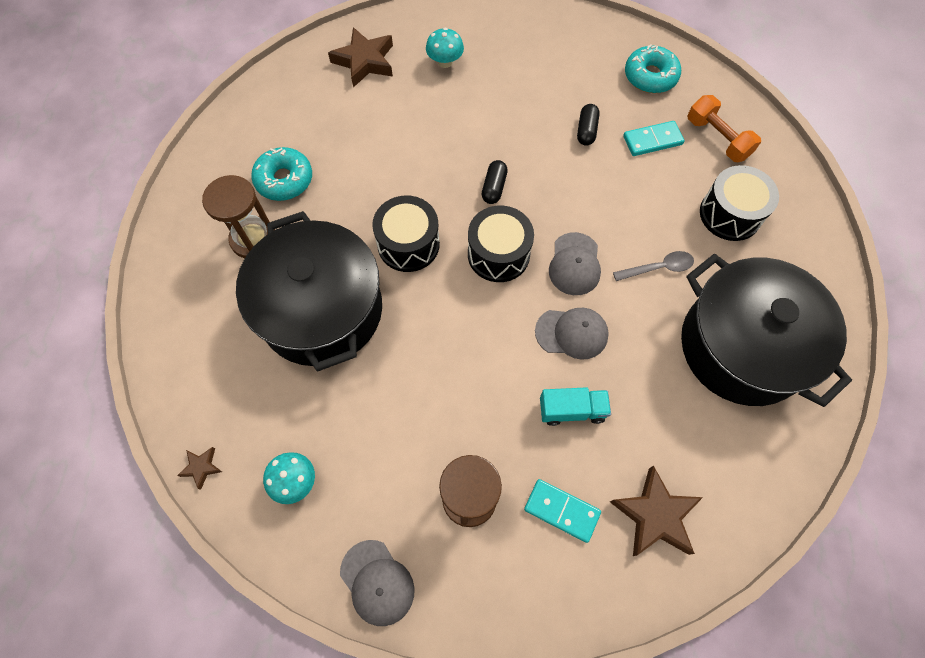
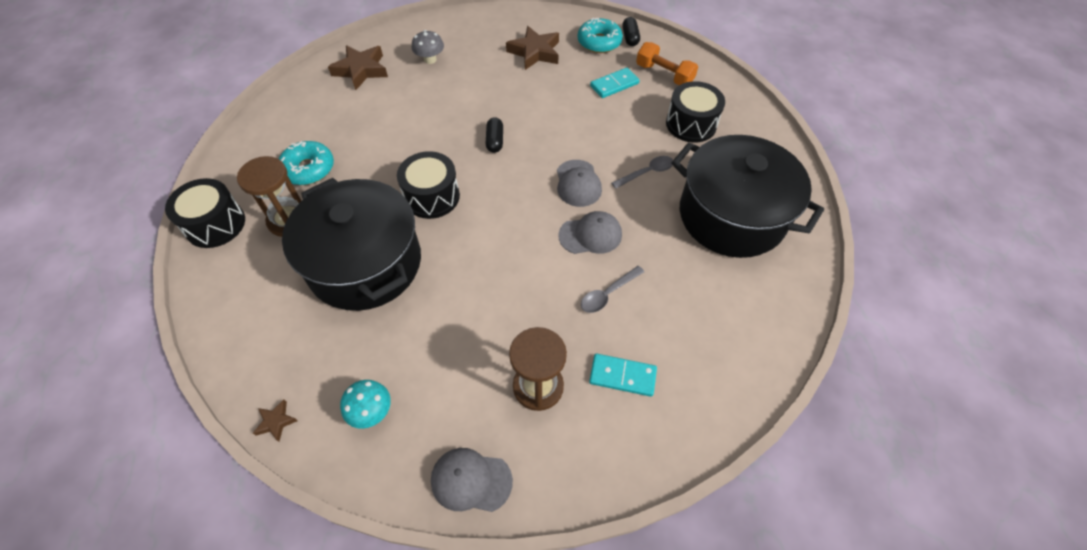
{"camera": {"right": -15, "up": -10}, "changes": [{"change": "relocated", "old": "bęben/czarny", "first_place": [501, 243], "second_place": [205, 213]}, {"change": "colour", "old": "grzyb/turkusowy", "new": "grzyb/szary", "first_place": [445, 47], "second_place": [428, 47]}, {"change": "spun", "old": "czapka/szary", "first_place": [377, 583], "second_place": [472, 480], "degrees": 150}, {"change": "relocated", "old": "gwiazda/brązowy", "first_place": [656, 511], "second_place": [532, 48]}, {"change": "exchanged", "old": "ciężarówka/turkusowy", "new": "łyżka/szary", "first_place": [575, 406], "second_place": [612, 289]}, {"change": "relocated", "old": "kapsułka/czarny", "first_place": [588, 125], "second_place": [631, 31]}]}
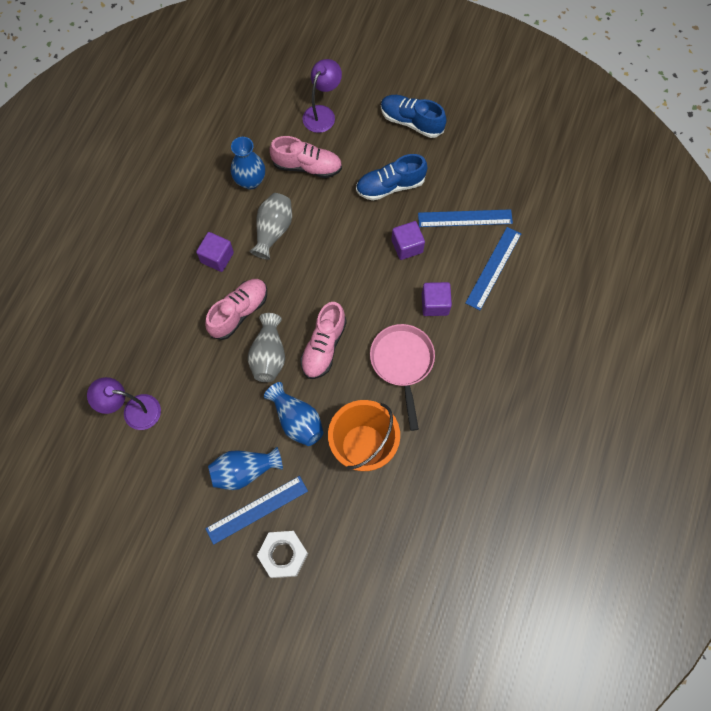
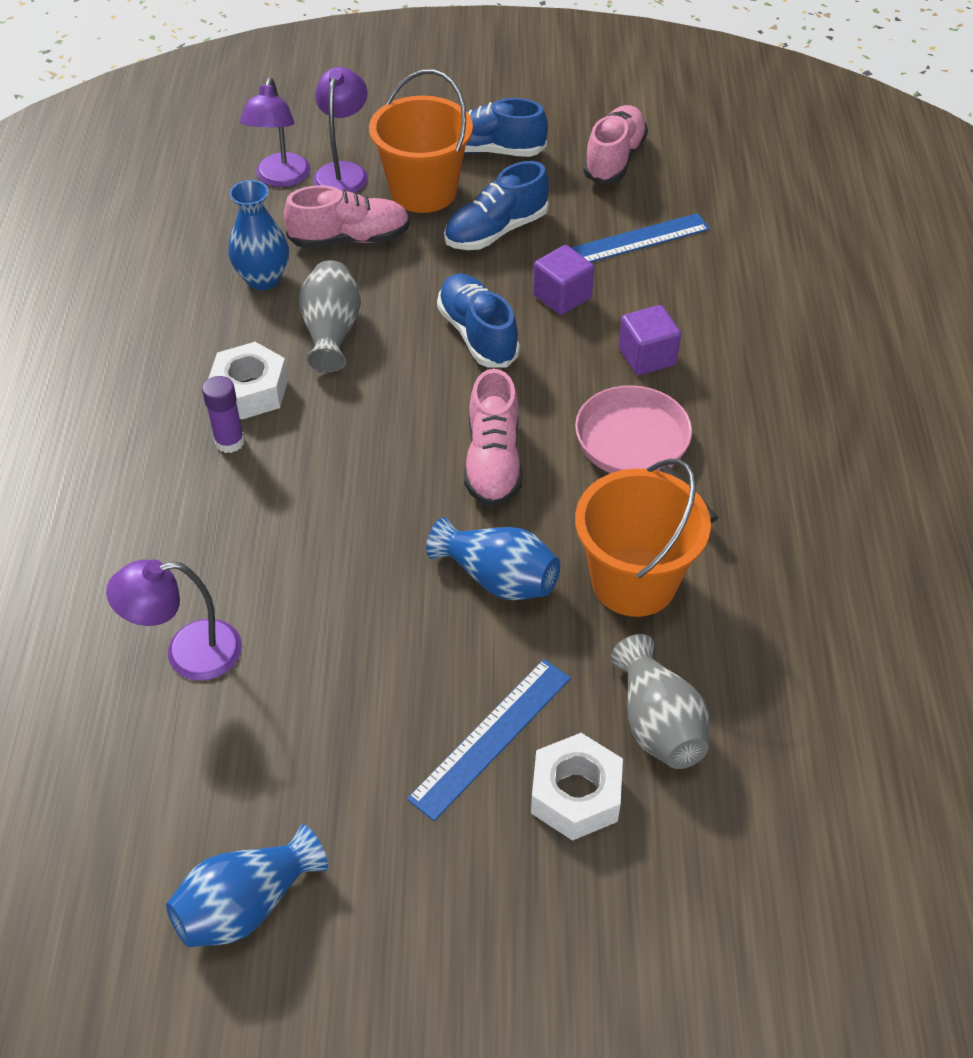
{"camera": {"right": -20, "up": -20}, "changes": [{"change": "relocated", "old": "wazon/niebieski", "first_place": [245, 468], "second_place": [247, 885]}, {"change": "appeared", "new": "klej w sztyfcie/fioletowy", "second_place": [223, 414]}, {"change": "exchanged", "old": "sześcian/fioletowy", "new": "nakrętka/biały", "first_place": [215, 252], "second_place": [248, 381]}, {"change": "appeared", "new": "lampka/fioletowy", "second_place": [275, 132]}, {"change": "appeared", "new": "wiadro/pomarańczowy", "second_place": [421, 141]}, {"change": "appeared", "new": "but/niebieski", "second_place": [478, 320]}, {"change": "relocated", "old": "but/różowy", "first_place": [236, 309], "second_place": [615, 144]}, {"change": "relocated", "old": "wazon/szary", "first_place": [266, 347], "second_place": [660, 701]}, {"change": "missing", "old": "linijka/niebieski", "first_place": [493, 268]}]}
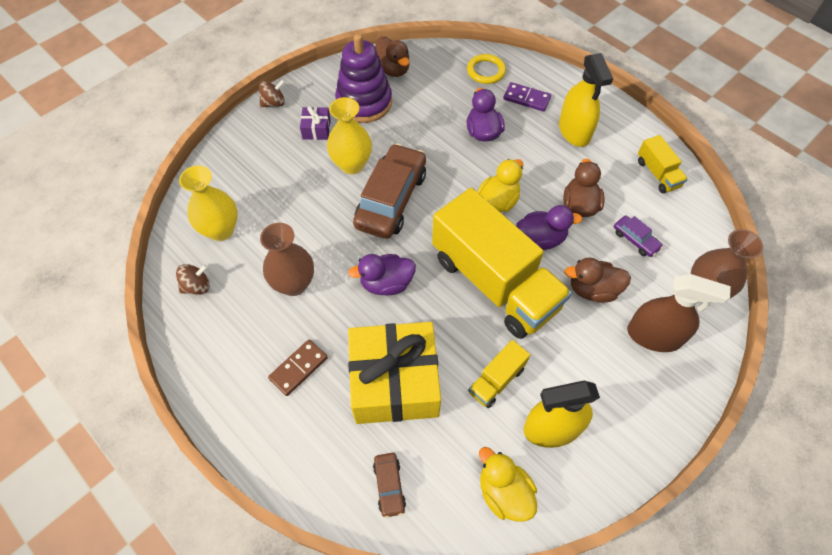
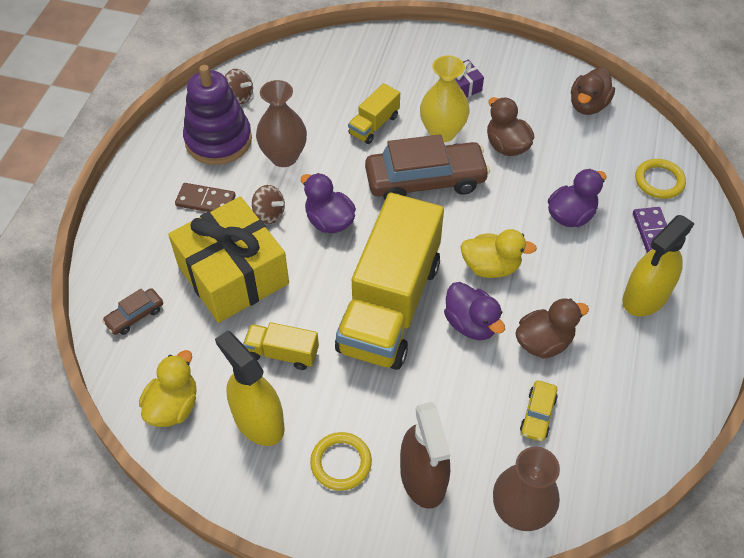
{"camera": {"right": 60, "up": -5}, "changes": [{"change": "relocated", "old": "zabawka nakładanka/fioletowy", "first_place": [363, 78], "second_place": [217, 115]}, {"change": "relocated", "old": "bączek/brązowy", "first_place": [272, 93], "second_place": [268, 204]}, {"change": "appeared", "new": "pierścień/żółty", "second_place": [341, 461]}, {"change": "relocated", "old": "ciężarówka/żółty", "first_place": [663, 164], "second_place": [374, 113]}, {"change": "relocated", "old": "kaczka/brązowy", "first_place": [597, 280], "second_place": [510, 126]}, {"change": "colour", "old": "samochód/fioletowy", "new": "samochód/żółty", "first_place": [638, 236], "second_place": [539, 411]}, {"change": "missing", "old": "wazon/żółty", "first_place": [208, 203]}]}
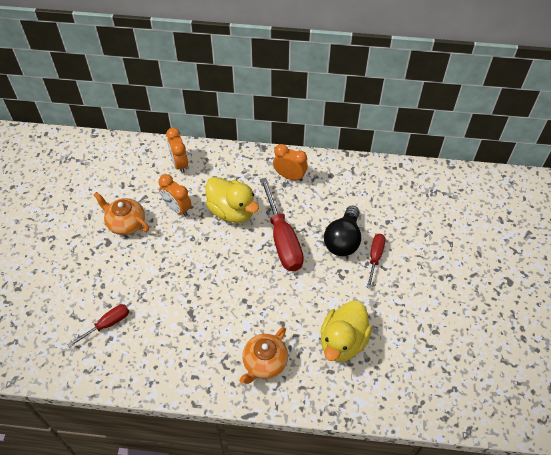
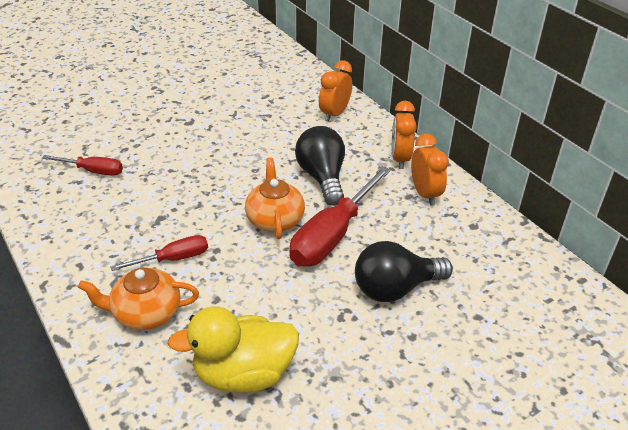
{"camera": {"right": 50, "up": -15}, "changes": [{"change": "relocated", "old": "śrubokręt/czerwony", "first_place": [375, 261], "second_place": [159, 253]}, {"change": "relocated", "old": "imbryk/pomarańczowy", "first_place": [121, 213], "second_place": [275, 198]}, {"change": "exchanged", "old": "kaczka/żółty", "new": "żarówka/czarny", "first_place": [232, 200], "second_place": [320, 166]}, {"change": "relocated", "old": "budzik/pomarańczowy", "first_place": [175, 195], "second_place": [404, 135]}]}
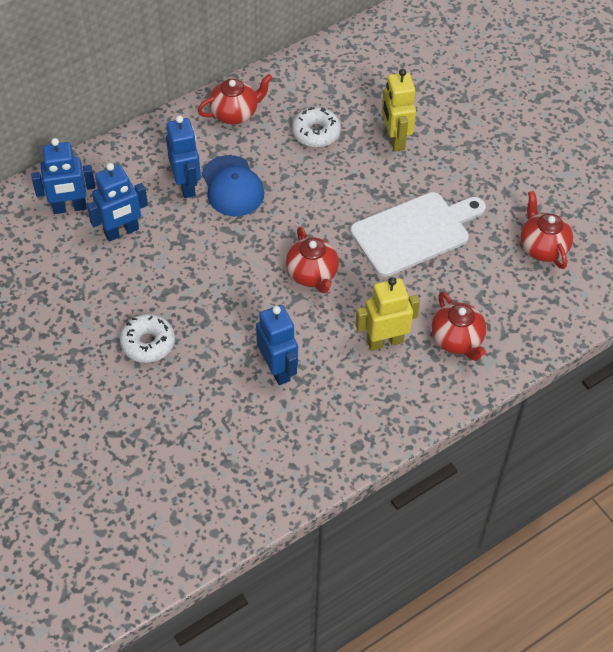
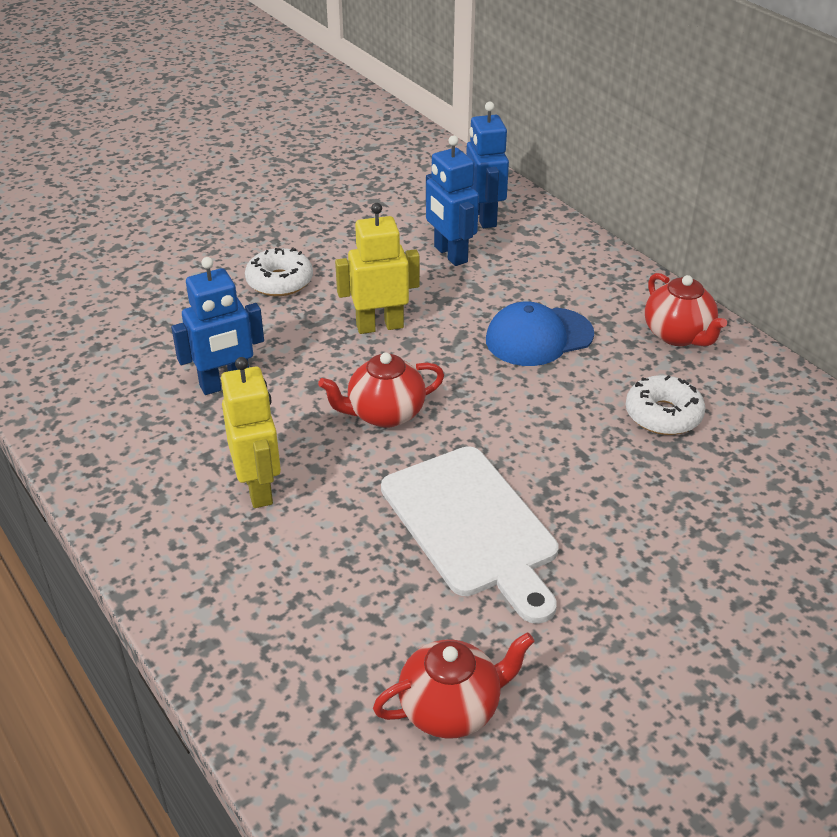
{"camera": {"right": 90, "up": -15}, "changes": [{"change": "relocated", "old": "robot/żółty", "first_place": [399, 110], "second_place": [377, 268]}, {"change": "missing", "old": "robot/niebieski", "first_place": [183, 156]}, {"change": "missing", "old": "imbryk/czerwony", "first_place": [458, 326]}]}
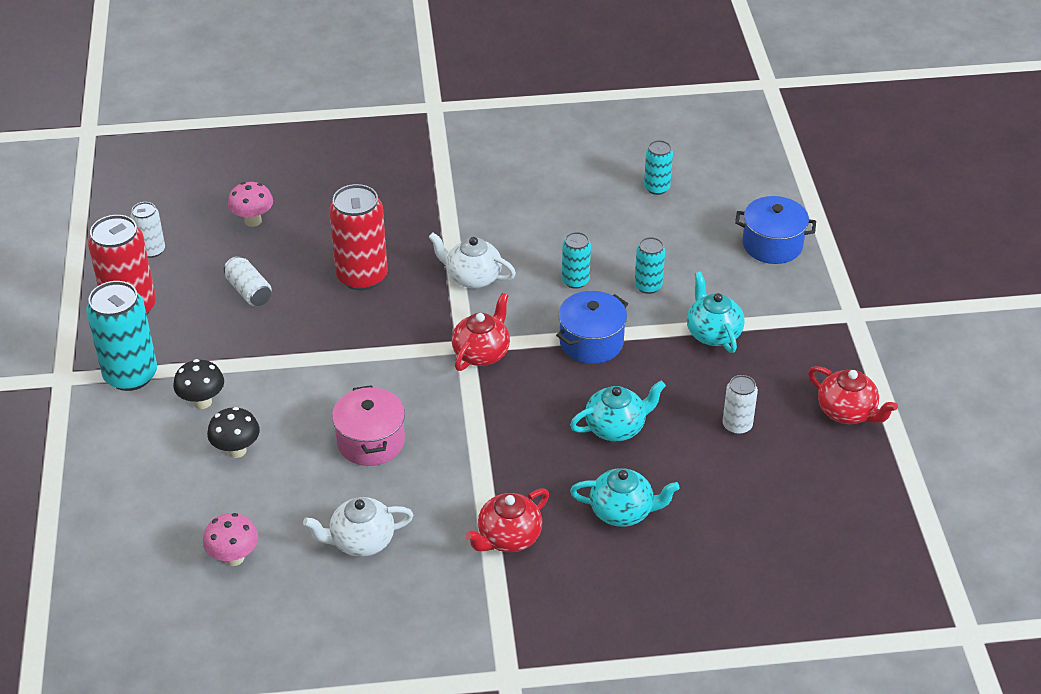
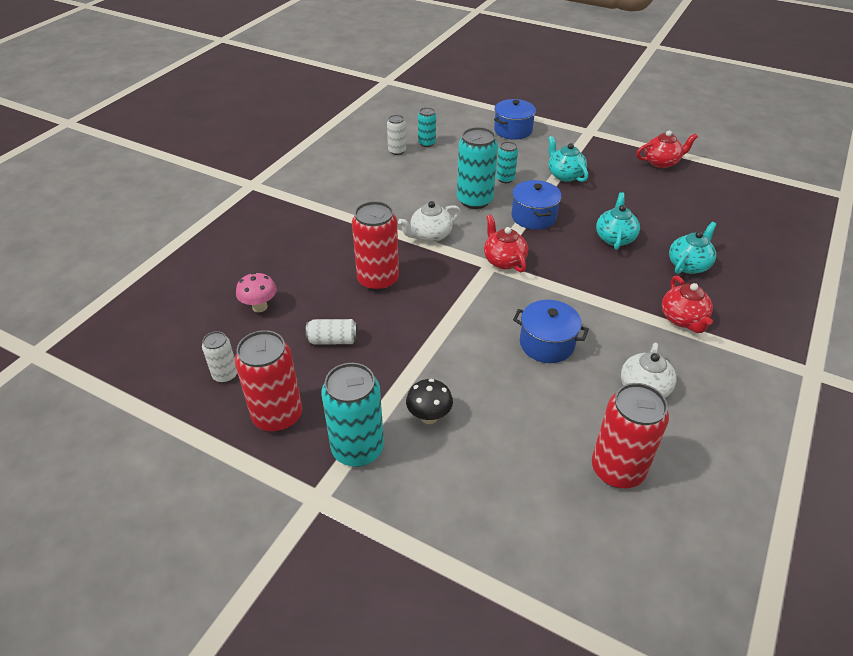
{"camera": {"right": -55, "up": 0}, "changes": [{"change": "relocated", "old": "puszka/biały", "first_place": [740, 405], "second_place": [396, 135]}, {"change": "size", "old": "puszka/turkusowy", "first_place": [576, 260], "second_place": [477, 168], "factor": 1.85}, {"change": "colour", "old": "garnek/różowy", "new": "garnek/niebieski", "first_place": [368, 425], "second_place": [551, 331]}, {"change": "spun", "old": "imbryk/turkusowy", "first_place": [716, 312], "second_place": [568, 159], "degrees": 45}, {"change": "exchanged", "old": "grzyb/różowy", "new": "puszka/czerwony", "first_place": [230, 539], "second_place": [630, 435]}, {"change": "missing", "old": "grzyb/czarny", "first_place": [233, 432]}]}
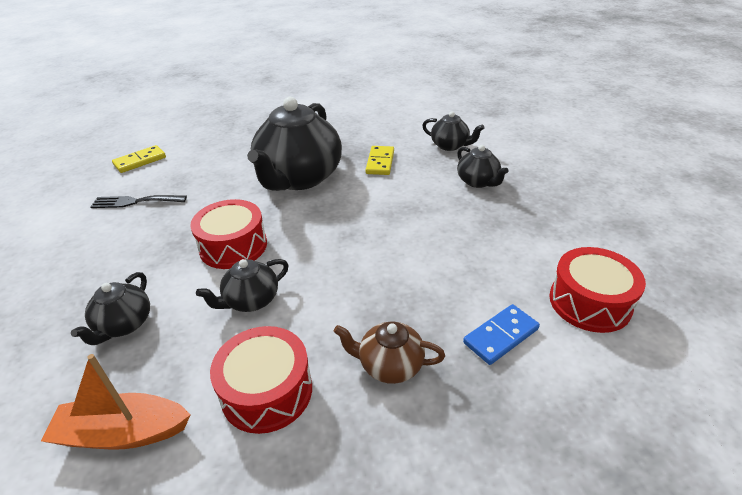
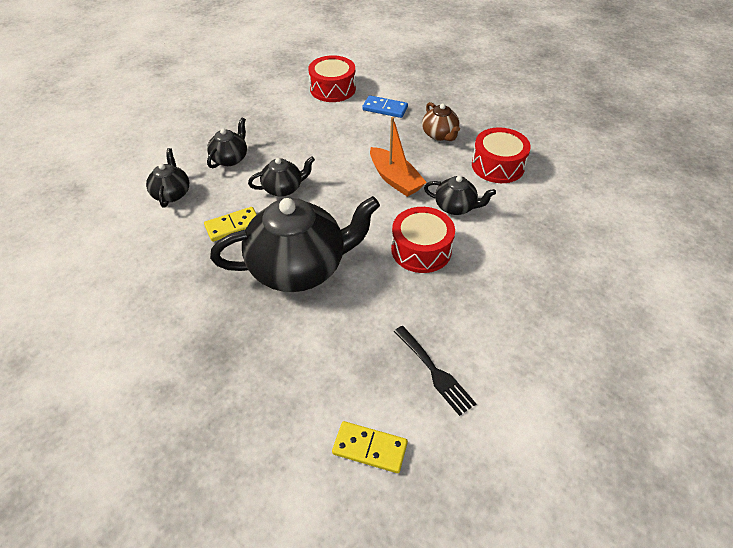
{"camera": {"right": -125, "up": 10}, "changes": [{"change": "relocated", "old": "imbryk/czarny", "first_place": [110, 308], "second_place": [281, 176]}, {"change": "relocated", "old": "łódka/pomarańczowy", "first_place": [116, 402], "second_place": [398, 157]}]}
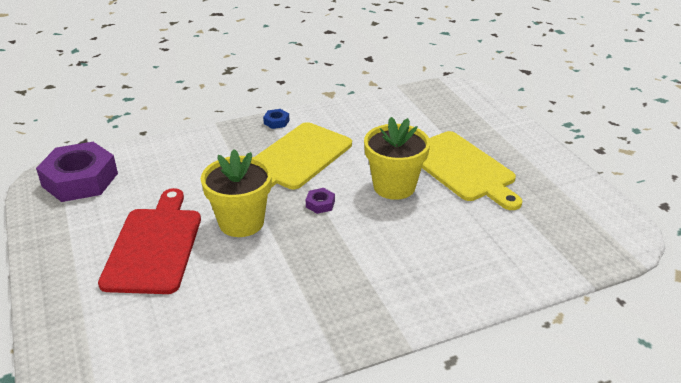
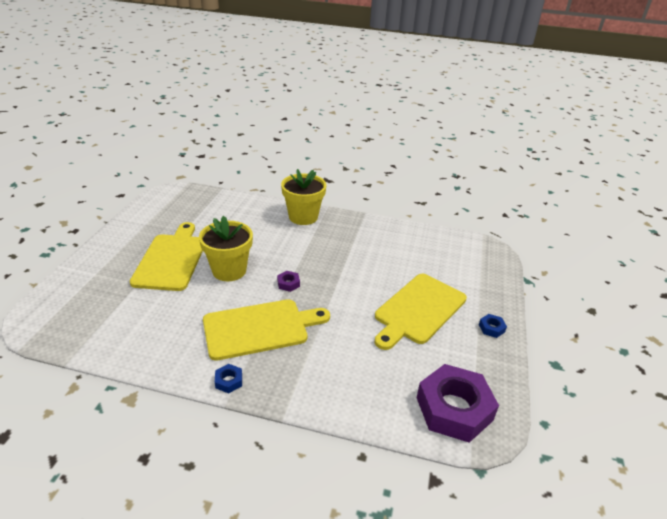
{"camera": {"right": -145, "up": 0}, "changes": [{"change": "relocated", "old": "doniczka/żółty", "first_place": [236, 193], "second_place": [304, 197]}, {"change": "colour", "old": "deska do krojenia/czerwony", "new": "deska do krojenia/żółty", "first_place": [149, 241], "second_place": [421, 312]}, {"change": "appeared", "new": "nakrętka/niebieski", "second_place": [493, 326]}]}
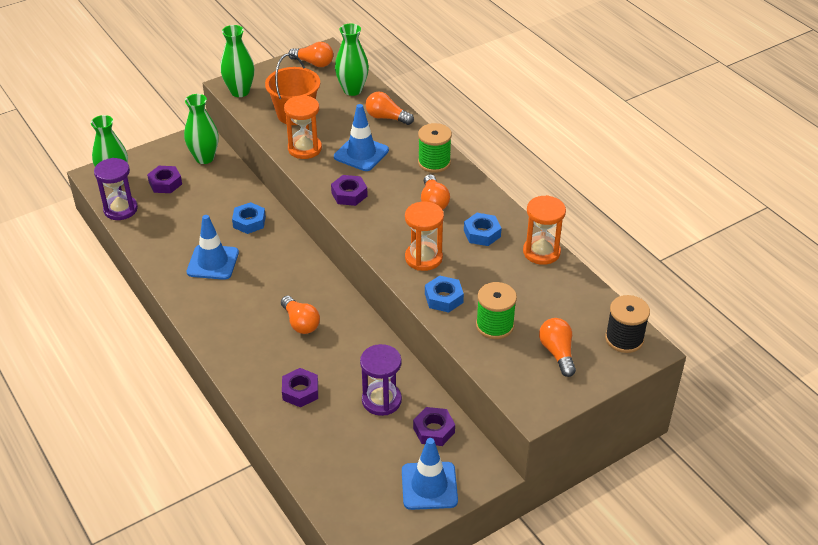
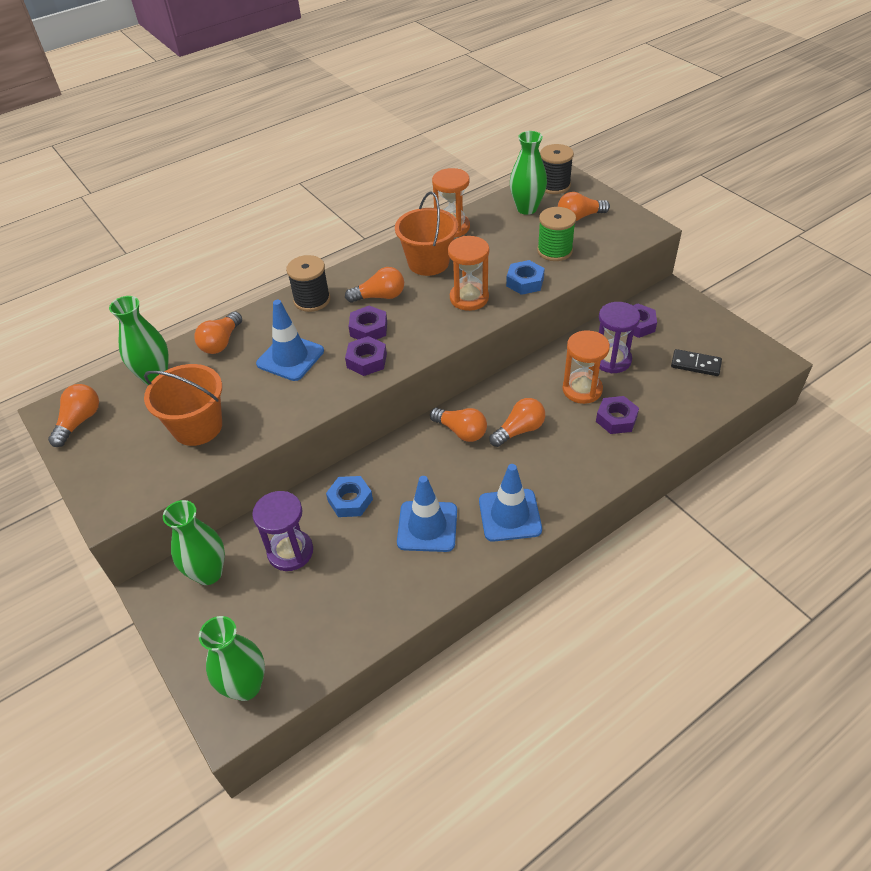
{"camera": {"right": -90, "up": 5}, "changes": [{"change": "relocated", "old": "klepsydra/fioletowy", "first_place": [116, 189], "second_place": [282, 531]}, {"change": "colour", "old": "szpulka/zielony", "new": "szpulka/czarny", "first_place": [435, 148], "second_place": [308, 283]}, {"change": "relocated", "old": "nakrętka/fioletowy", "first_place": [164, 179], "second_place": [368, 323]}, {"change": "exchanged", "old": "nakrętka/niebieski", "new": "wiadro/pomarańczowy", "first_place": [482, 229], "second_place": [426, 233]}, {"change": "appeared", "new": "żarówka/pomarańczowy", "second_place": [458, 425]}, {"change": "relocated", "old": "pachołek/niebieski", "first_place": [430, 474], "second_place": [510, 503]}, {"change": "relocated", "old": "wazon/zielony", "first_place": [237, 61], "second_place": [528, 173]}, {"change": "relocated", "old": "klepsydra/pomarańczowy", "first_place": [303, 127], "second_place": [586, 367]}, {"change": "appeared", "new": "kostka domina/czarny", "second_place": [696, 362]}]}
